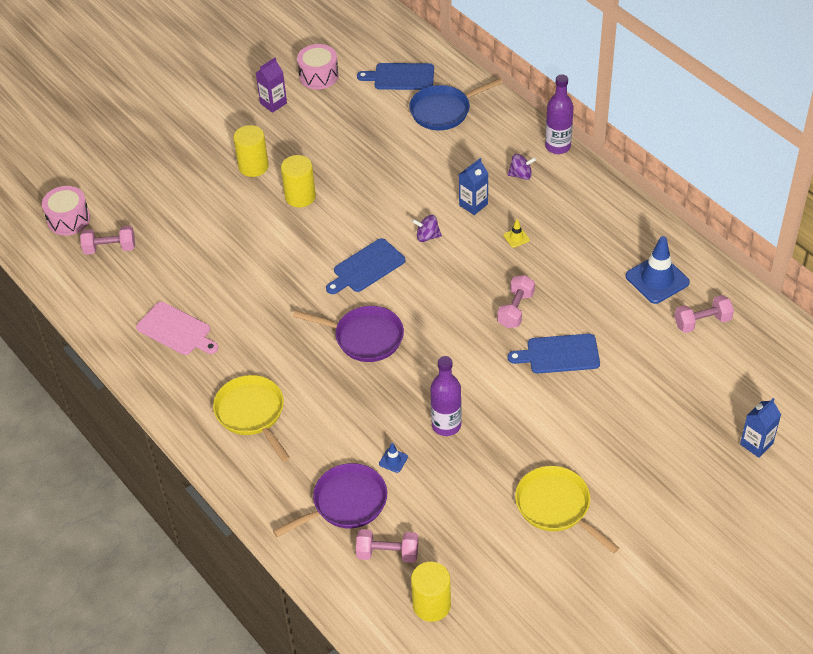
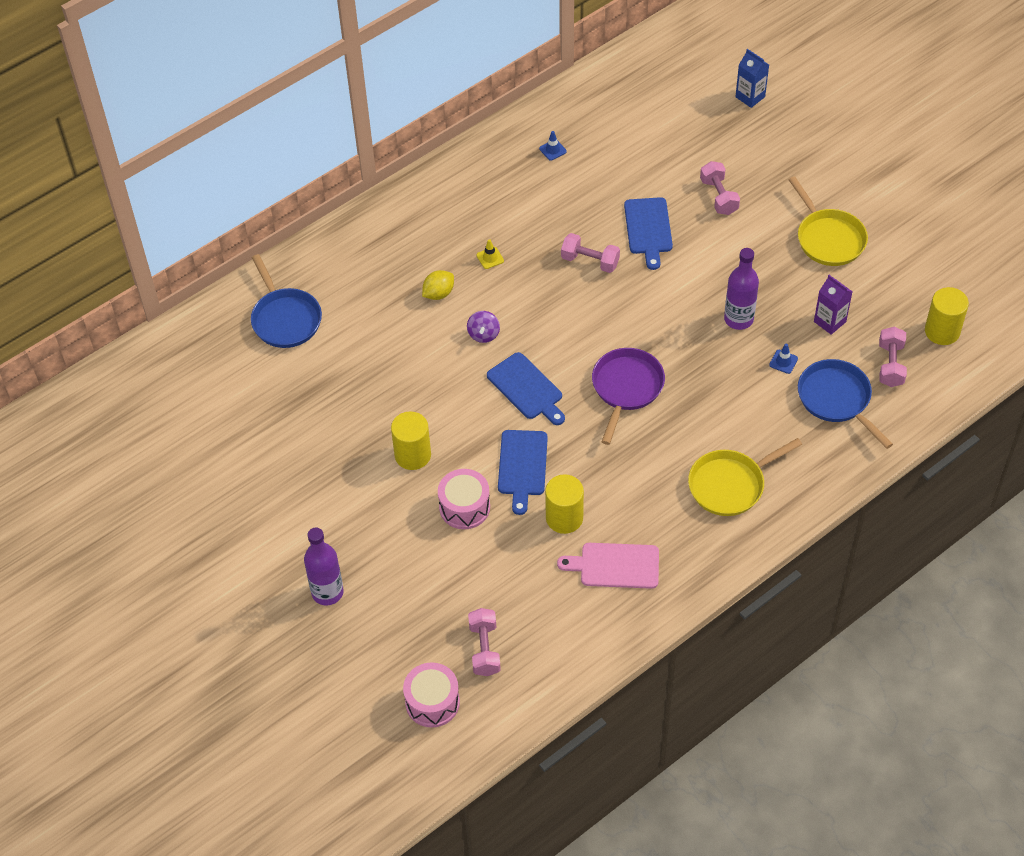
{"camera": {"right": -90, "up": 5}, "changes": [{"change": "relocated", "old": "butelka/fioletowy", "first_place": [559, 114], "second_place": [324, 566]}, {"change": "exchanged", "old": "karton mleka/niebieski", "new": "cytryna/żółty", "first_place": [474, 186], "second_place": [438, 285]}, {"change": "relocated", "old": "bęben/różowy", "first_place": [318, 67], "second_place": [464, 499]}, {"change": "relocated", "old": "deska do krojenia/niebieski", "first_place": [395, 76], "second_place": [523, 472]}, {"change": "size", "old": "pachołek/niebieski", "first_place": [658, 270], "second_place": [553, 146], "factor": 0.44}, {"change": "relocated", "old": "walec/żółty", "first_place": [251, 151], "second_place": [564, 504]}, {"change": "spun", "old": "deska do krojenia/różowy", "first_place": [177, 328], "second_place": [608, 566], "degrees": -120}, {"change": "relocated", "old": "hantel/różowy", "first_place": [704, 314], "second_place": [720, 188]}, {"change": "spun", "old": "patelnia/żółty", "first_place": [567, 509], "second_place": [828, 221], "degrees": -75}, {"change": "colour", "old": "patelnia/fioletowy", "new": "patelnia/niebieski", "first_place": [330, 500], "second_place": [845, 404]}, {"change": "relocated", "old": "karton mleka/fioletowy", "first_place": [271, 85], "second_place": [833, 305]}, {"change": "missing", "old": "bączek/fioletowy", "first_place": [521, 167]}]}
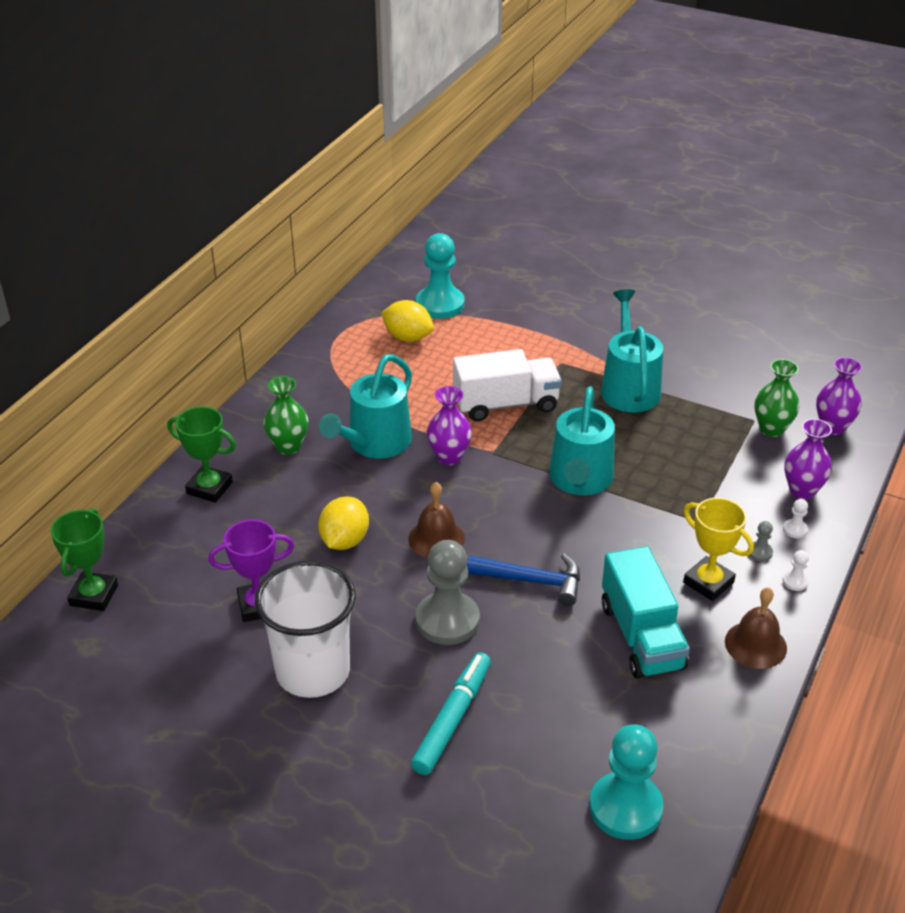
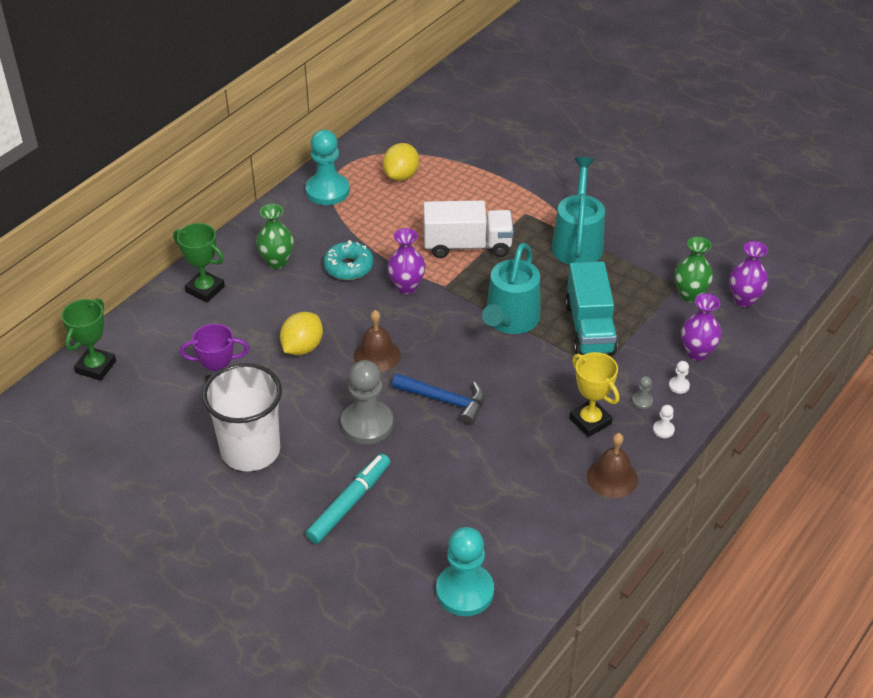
{"camera": {"right": 10, "up": 5}, "changes": [{"change": "relocated", "old": "pionek/turkusowy", "first_place": [440, 276], "second_place": [327, 167]}, {"change": "exchanged", "old": "konewka/turkusowy", "new": "donut/turkusowy", "first_place": [365, 406], "second_place": [348, 260]}, {"change": "spun", "old": "cytryna/żółty", "first_place": [407, 321], "second_place": [401, 162], "degrees": 75}, {"change": "relocated", "old": "ciężarówka/turkusowy", "first_place": [646, 612], "second_place": [591, 308]}]}
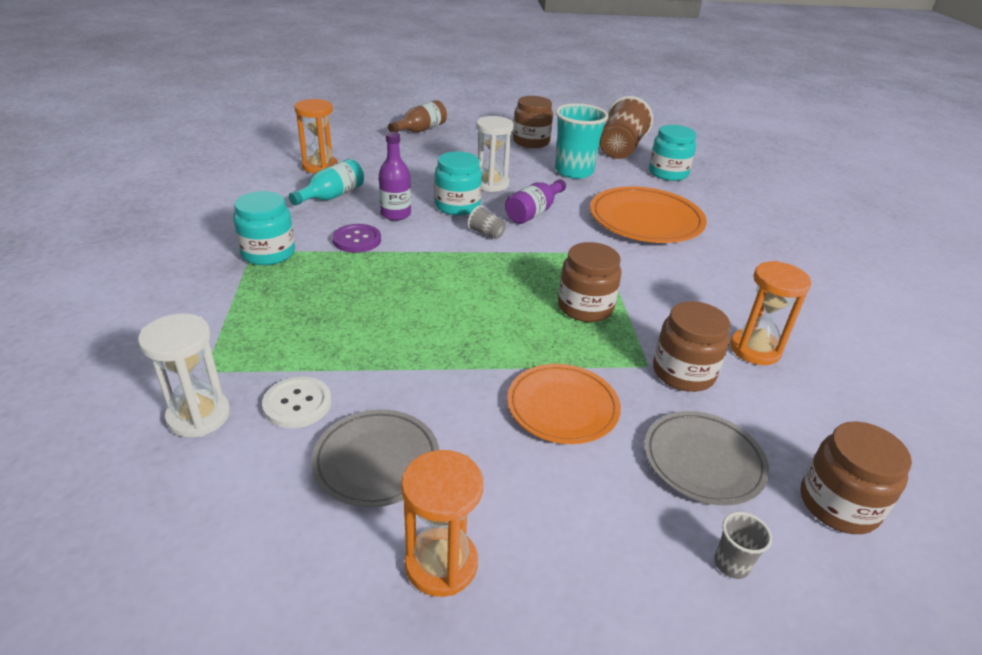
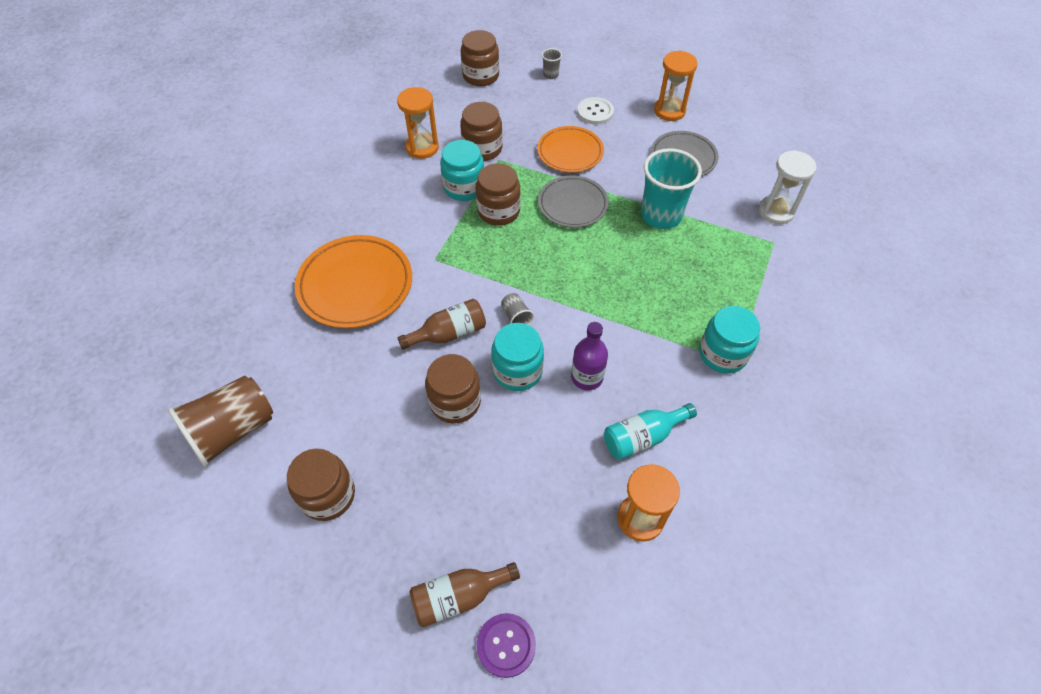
{"camera": {"right": -150, "up": 20}, "changes": [{"change": "colour", "old": "butelka/fioletowy", "new": "butelka/brązowy", "first_place": [535, 201], "second_place": [441, 324]}, {"change": "exchanged", "old": "klepsydra/biały", "new": "słoik/brązowy", "first_place": [495, 154], "second_place": [453, 389]}, {"change": "relocated", "old": "słoik/turkusowy", "first_place": [672, 153], "second_place": [462, 170]}, {"change": "relocated", "old": "guzik/fioletowy", "first_place": [356, 238], "second_place": [506, 645]}, {"change": "relocated", "old": "talerz/szary", "first_place": [706, 458], "second_place": [573, 202]}, {"change": "relocated", "old": "guzik/biały", "first_place": [296, 402], "second_place": [595, 111]}, {"change": "relocated", "old": "szklanka/turkusowy", "first_place": [582, 141], "second_place": [671, 188]}]}
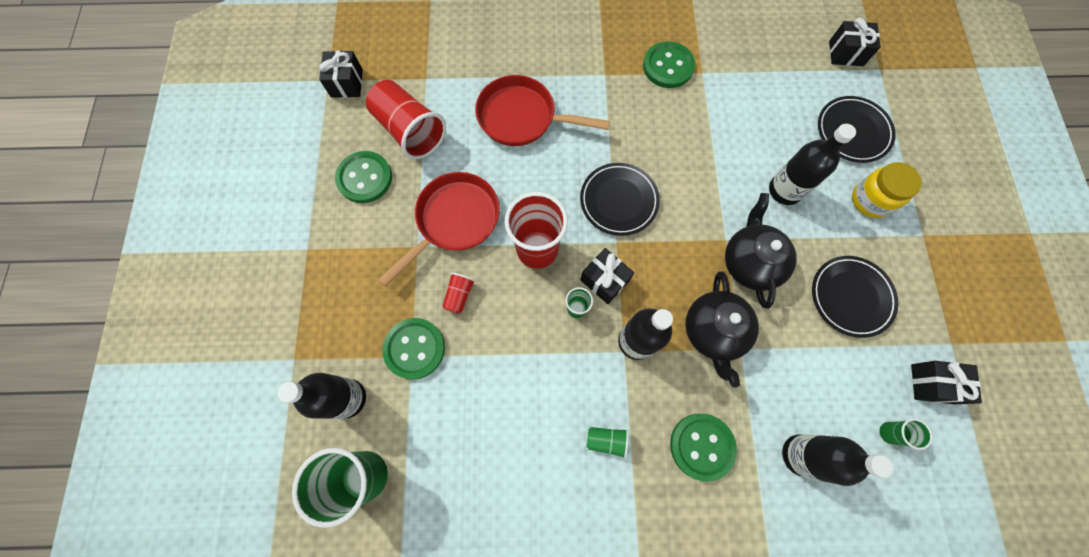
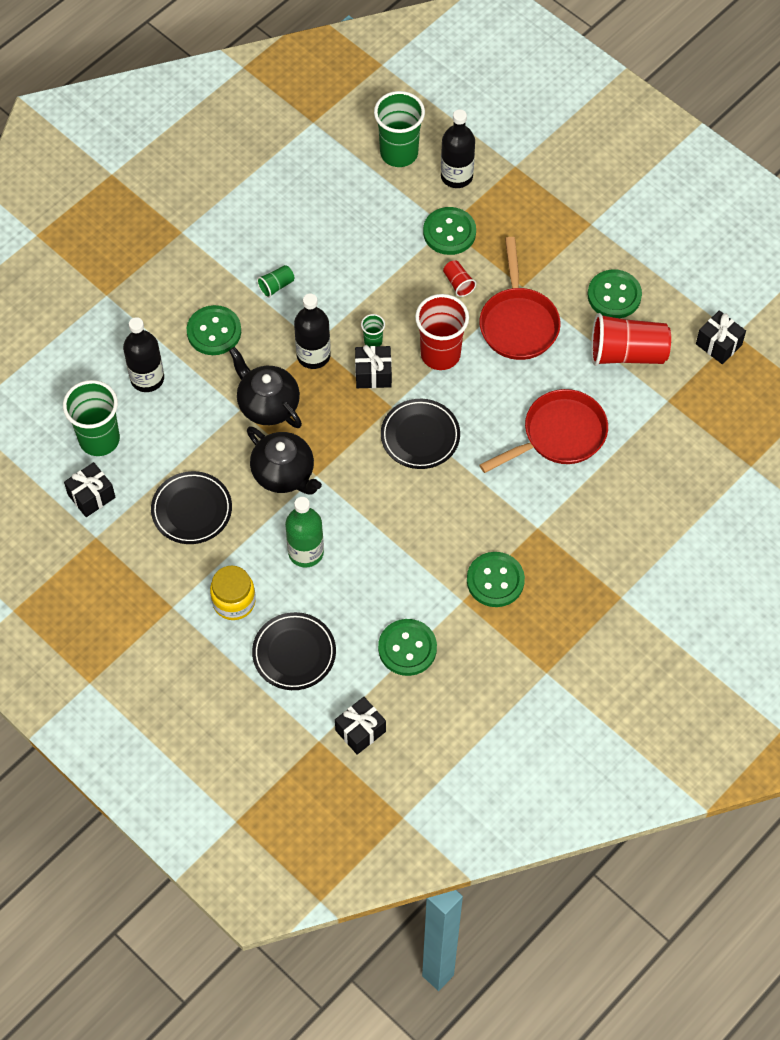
{"camera": {"right": 135, "up": -10}, "changes": [{"change": "size", "old": "szklanka/zielony", "first_place": [906, 434], "second_place": [91, 418], "factor": 2.18}, {"change": "colour", "old": "butelka/czarny", "new": "butelka/zielony", "first_place": [812, 164], "second_place": [304, 532]}, {"change": "appeared", "new": "guzik/zielony", "second_place": [407, 647]}]}
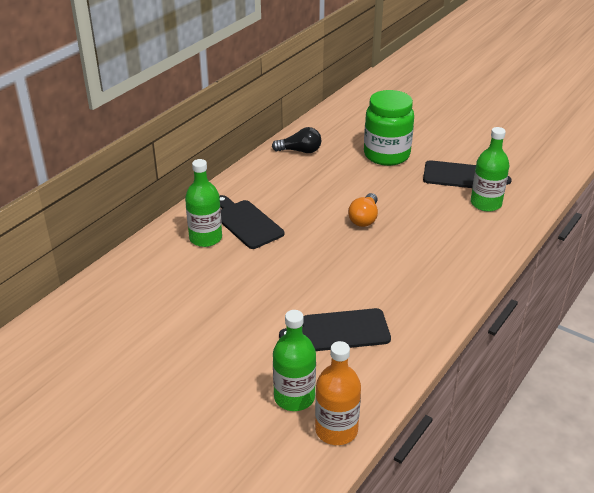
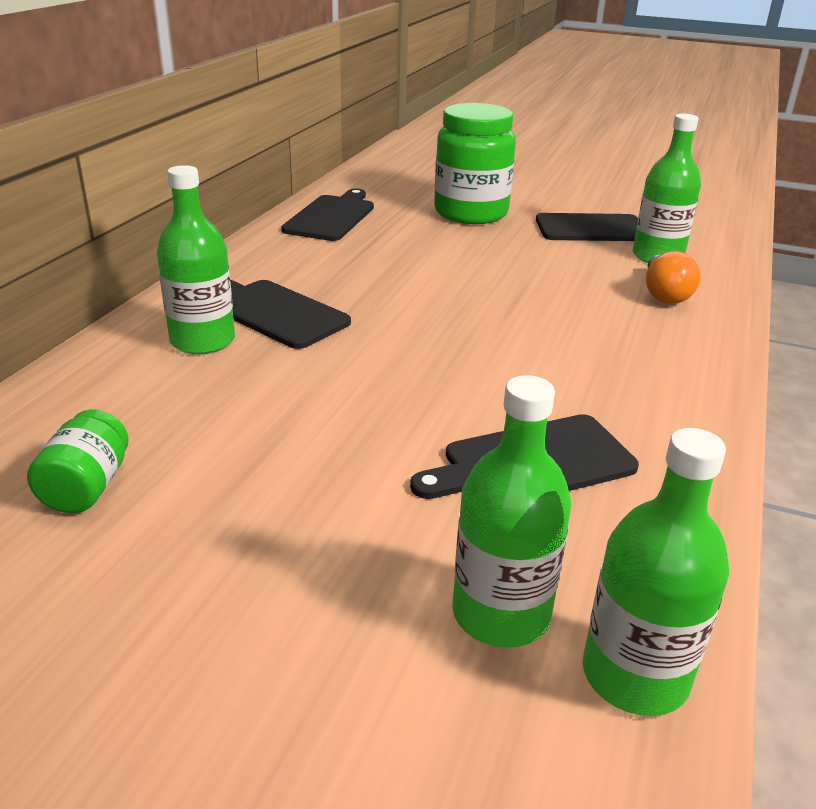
{"camera": {"right": -15, "up": -5}, "changes": [{"change": "appeared", "new": "słoik/zielony", "second_place": [78, 461]}, {"change": "exchanged", "old": "żarówka/czarny", "new": "deska do krojenia/czarny", "first_place": [296, 140], "second_place": [327, 214]}, {"change": "colour", "old": "butelka/pomarańczowy", "new": "butelka/zielony", "first_place": [338, 393], "second_place": [656, 572]}, {"change": "relocated", "old": "żarówka/pomarańczowy", "first_place": [363, 210], "second_place": [673, 277]}]}
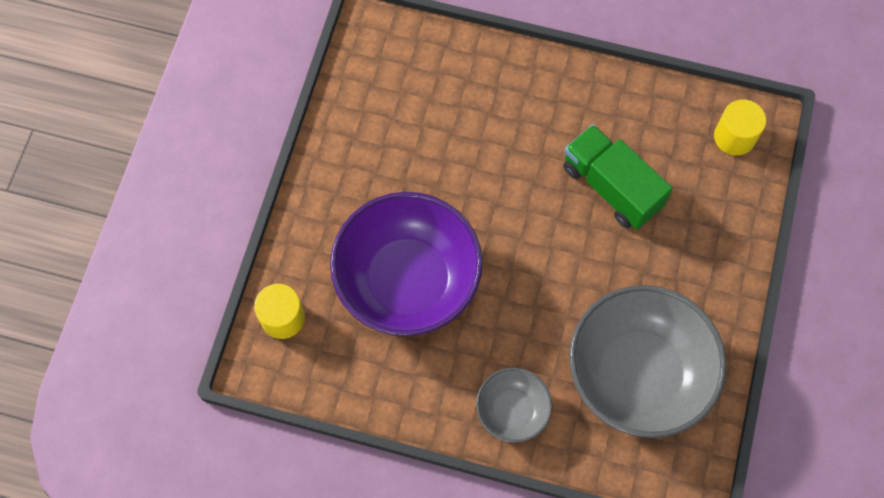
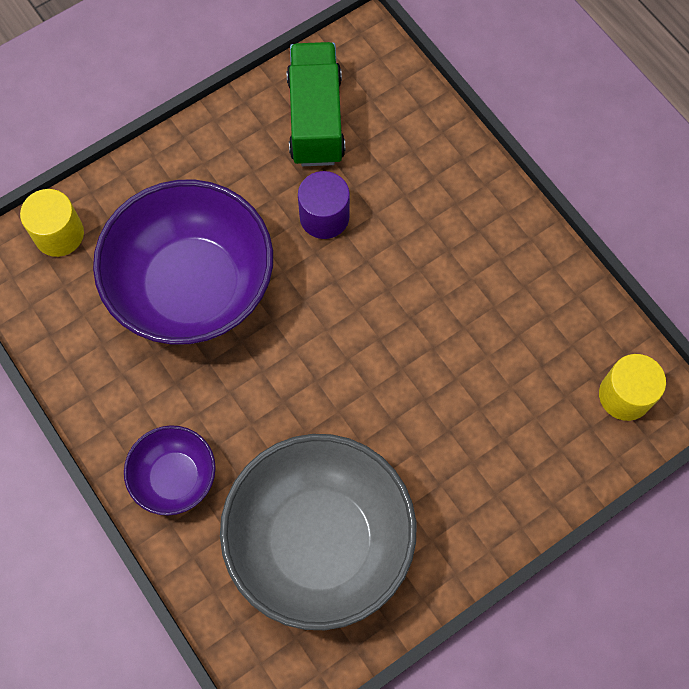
{"camera": {"right": 40, "up": 0}, "changes": [{"change": "colour", "old": "miska/szary", "new": "miska/fioletowy", "first_place": [514, 405], "second_place": [170, 470]}, {"change": "relocated", "old": "ciężarówka/zielony", "first_place": [618, 177], "second_place": [316, 104]}, {"change": "appeared", "new": "walec/fioletowy", "second_place": [324, 205]}]}
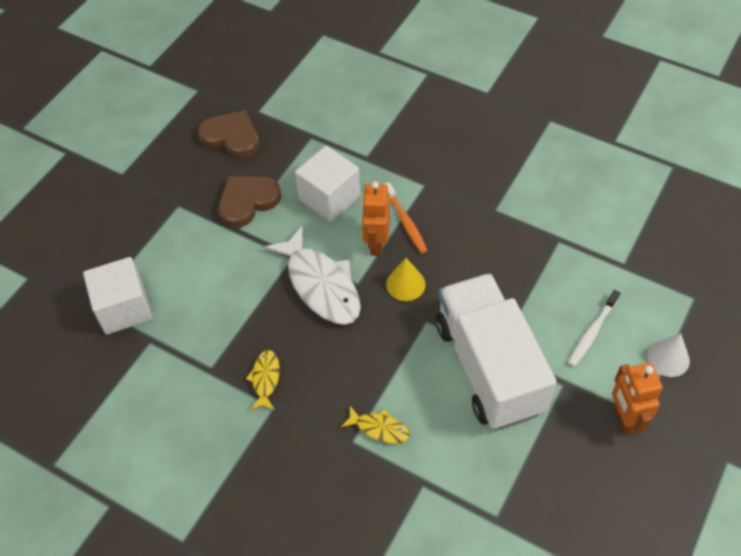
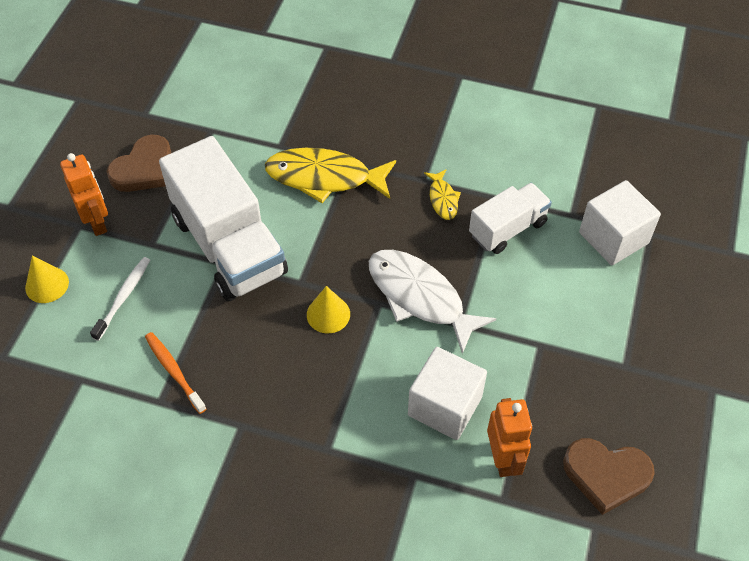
{"camera": {"right": 165, "up": 0}, "changes": [{"change": "colour", "old": "stożek/biały", "new": "stożek/żółty", "first_place": [668, 355], "second_place": [47, 279]}, {"change": "relocated", "old": "serce/brązowy", "first_place": [249, 202], "second_place": [139, 163]}, {"change": "relocated", "old": "szczoteczka do zębów/pomarańczowy", "first_place": [406, 218], "second_place": [176, 373]}, {"change": "size", "old": "ryba/żółty", "first_place": [375, 425], "second_place": [330, 175], "factor": 2.06}, {"change": "appeared", "new": "ciężarówka/biały", "second_place": [510, 218]}, {"change": "relocated", "old": "robot/pomarańczowy", "first_place": [376, 218], "second_place": [509, 437]}]}
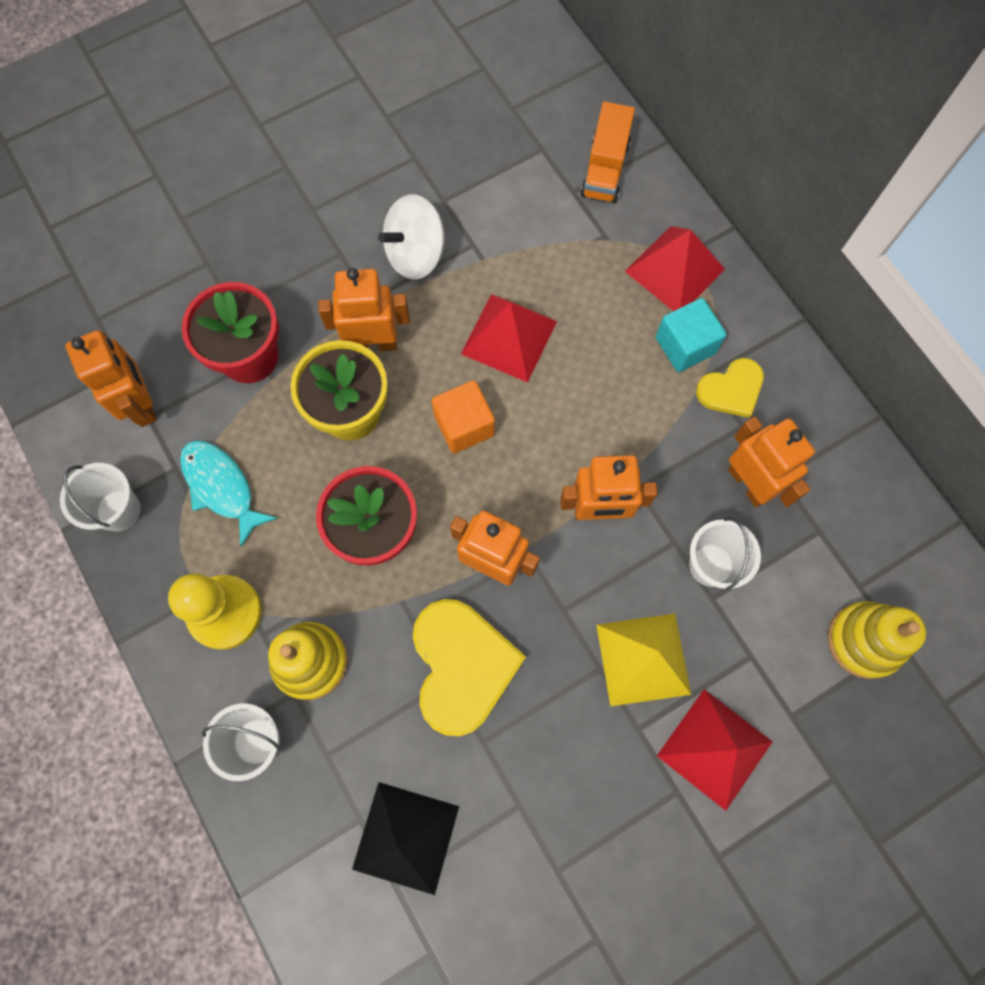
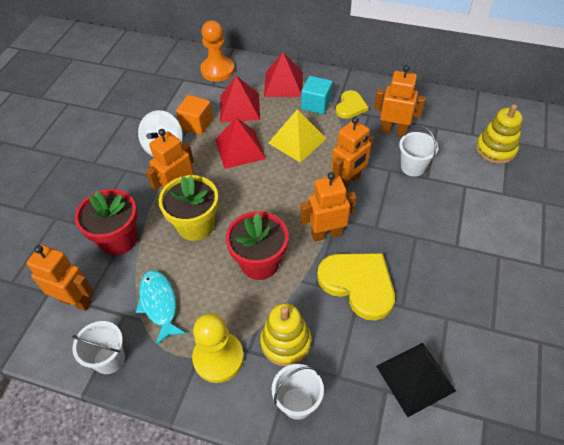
{"camera": {"right": -40, "up": -20}, "changes": [{"change": "spun", "old": "ryba/turkusowy", "first_place": [228, 493], "second_place": [160, 307], "degrees": 60}, {"change": "relocated", "old": "sześcian/pomarańczowy", "first_place": [463, 416], "second_place": [194, 115]}, {"change": "exchanged", "old": "ciężarówka/pomarańczowy", "new": "pionek/pomarańczowy", "first_place": [607, 152], "second_place": [217, 51]}, {"change": "relocated", "old": "piramida/czerwony", "first_place": [714, 750], "second_place": [240, 99]}, {"change": "relocated", "old": "piramida/żółty", "first_place": [643, 660], "second_place": [297, 136]}]}
